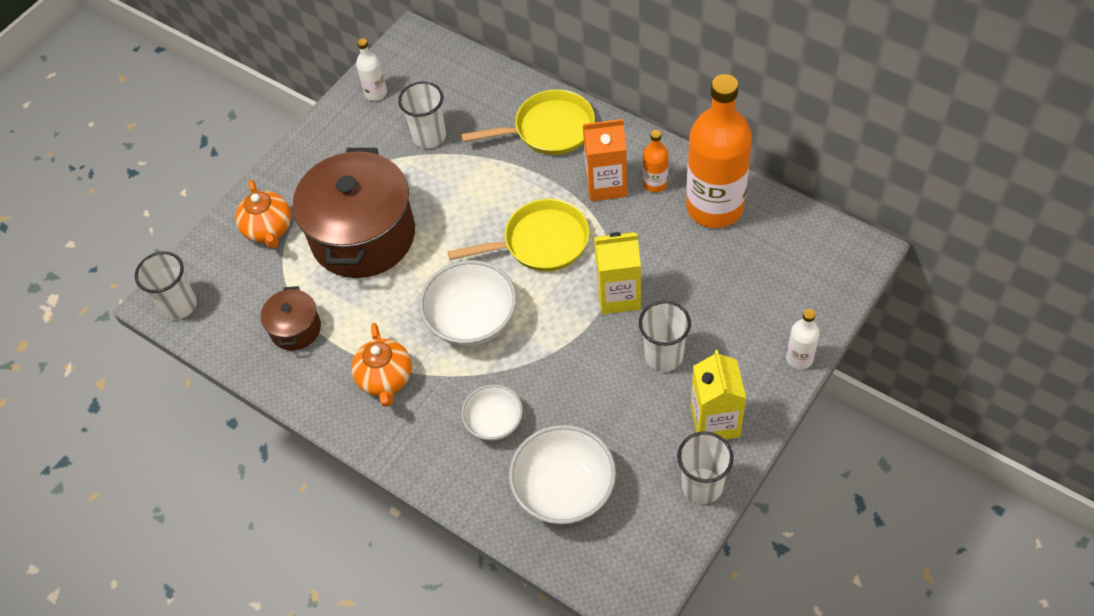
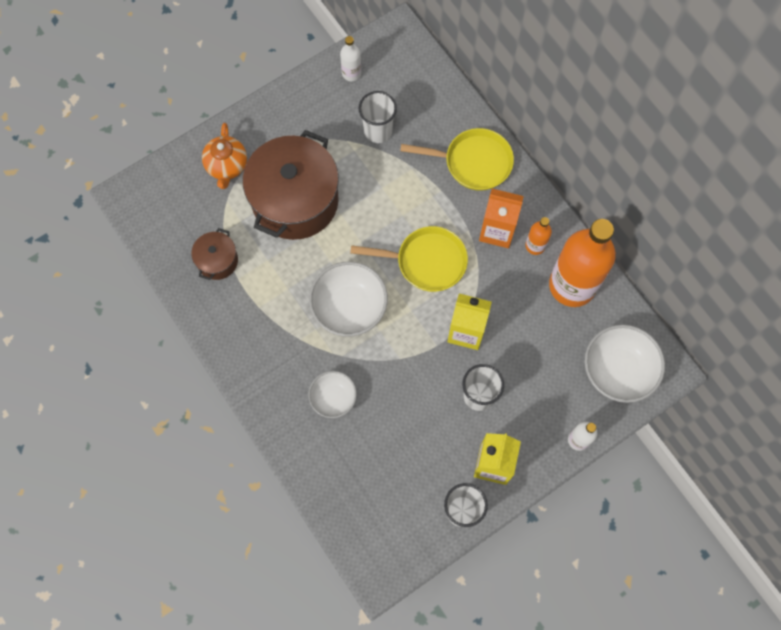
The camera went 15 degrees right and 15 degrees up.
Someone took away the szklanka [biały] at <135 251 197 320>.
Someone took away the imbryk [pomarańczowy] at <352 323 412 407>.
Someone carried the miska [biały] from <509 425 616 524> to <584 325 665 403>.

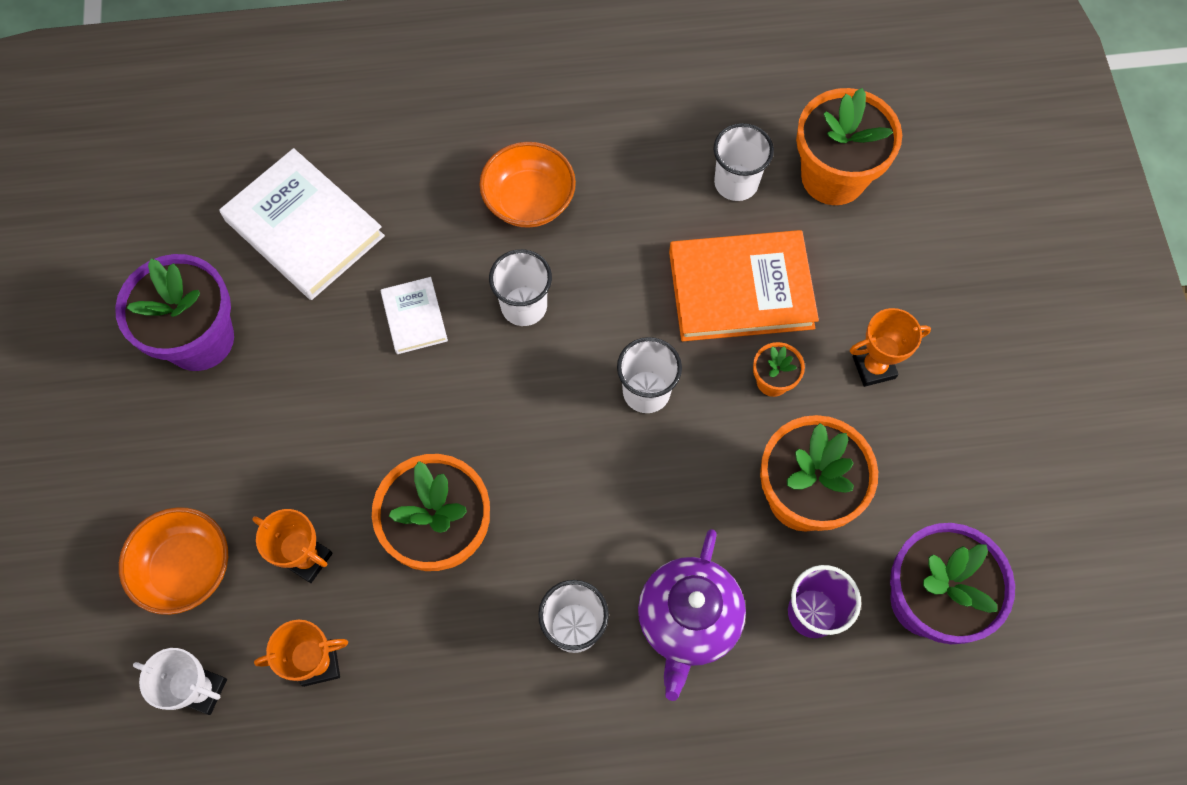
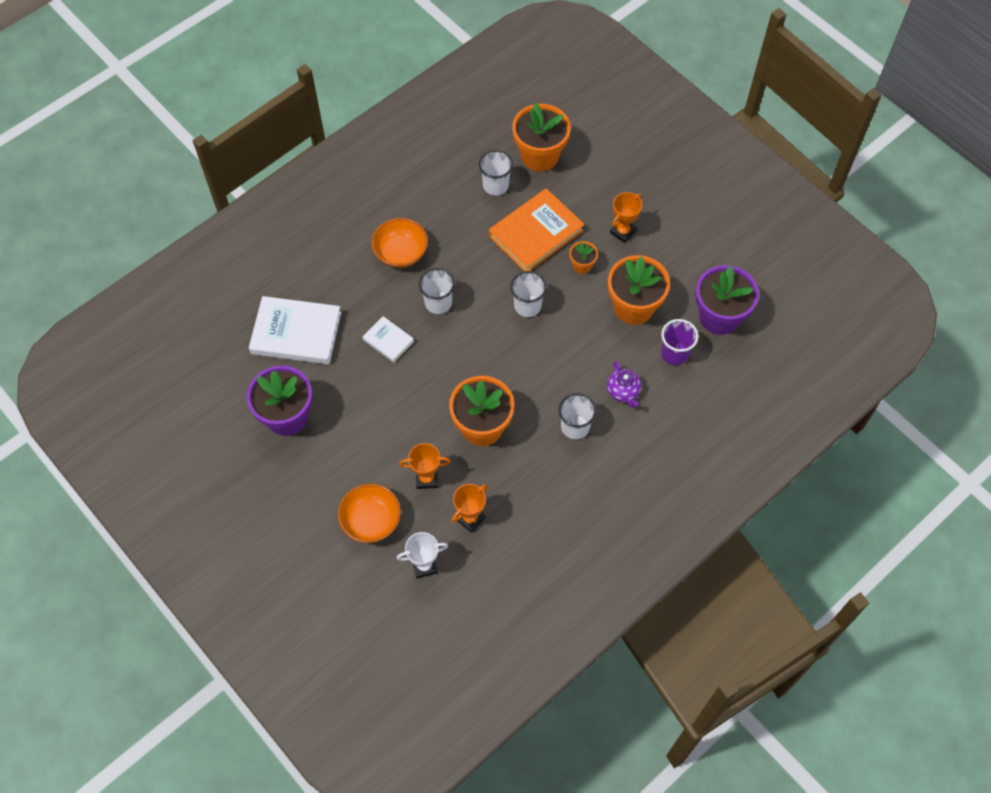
The camera went 35 degrees left and 5 degrees down.
Someone scaled the imbryk [fioletowy] at <638 529 746 701> by 0.60.

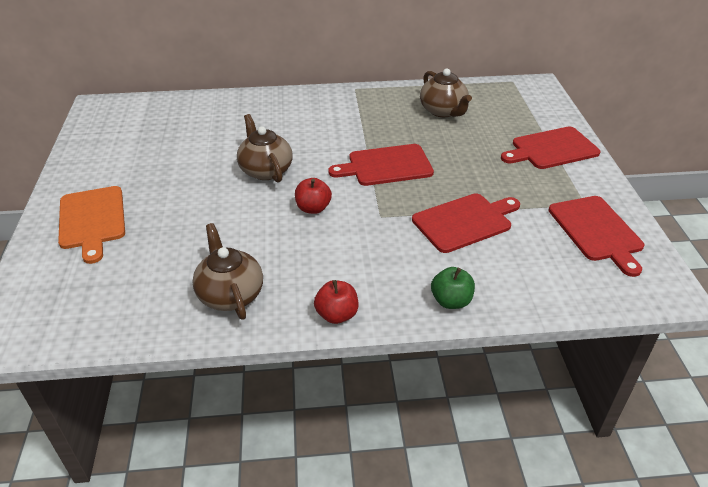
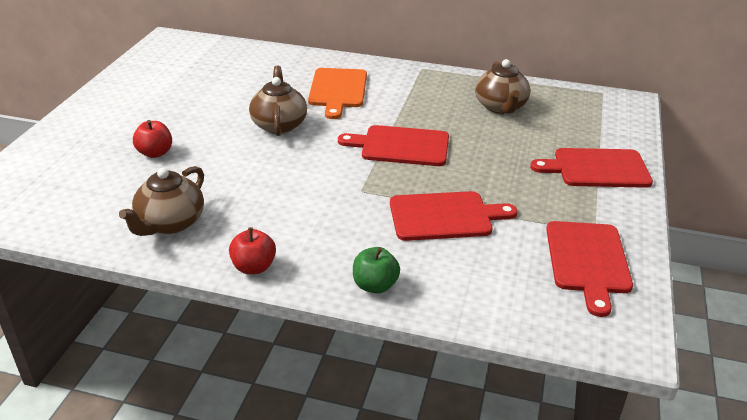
The camera went 20 degrees right and 5 degrees down.
Someone carried the jabłko [czerwony] from <295 178 332 214> to <133 120 172 158>.
Someone carried the deska do krojenia [pomarańczowy] from <58 186 125 264> to <308 68 367 119>.
Someone rotated the imbryk [brązowy] at <192 223 263 320> by 150 degrees counterclockwise.

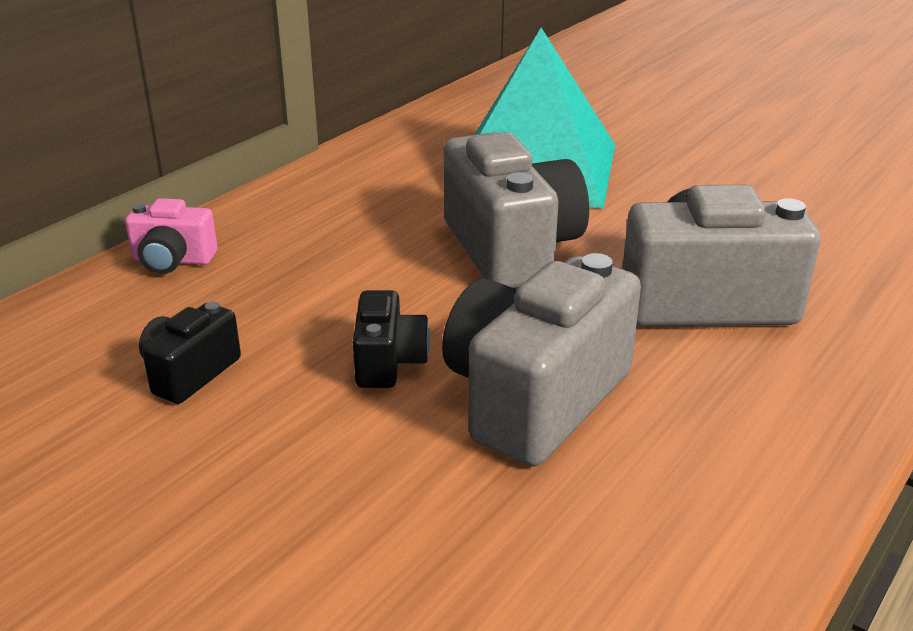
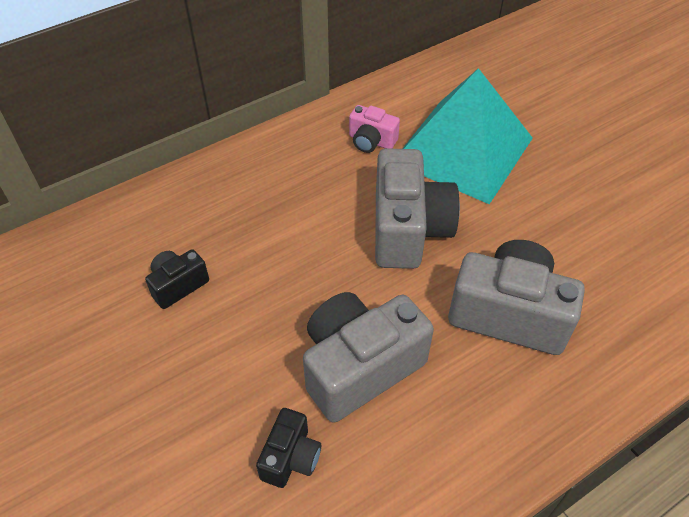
The camera went 20 degrees right and 20 degrees up.
Someone carried the aparat fotograficzny [różowy] from <125 198 217 274> to <349 105 400 153>.
Someone carried the aparat fotograficzny [czarny] from <353 290 430 388> to <256 408 321 488>.

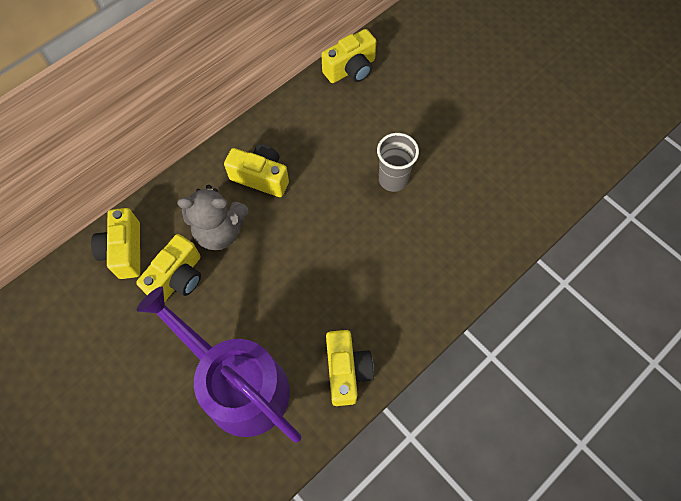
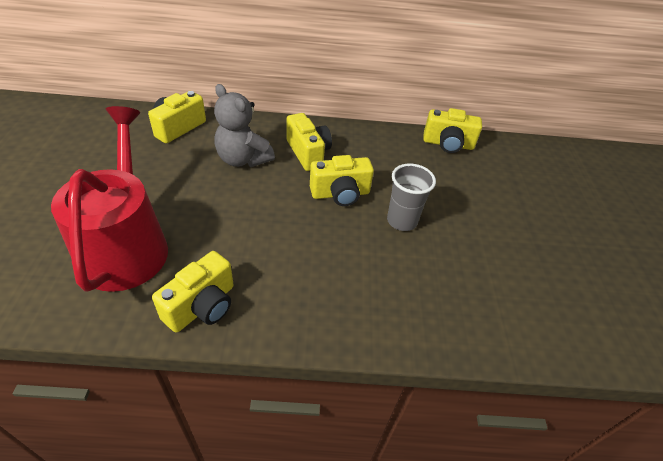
The camera went 40 degrees right and 20 degrees down.
Someone carried the aparat fotograficzny [żółty] from <136 234 201 303> to <310 155 374 206>.
Someone repainted the konewka [fioletowy] at <137 286 301 443>, which became the konewka [czerwony] at <51 106 168 292>.

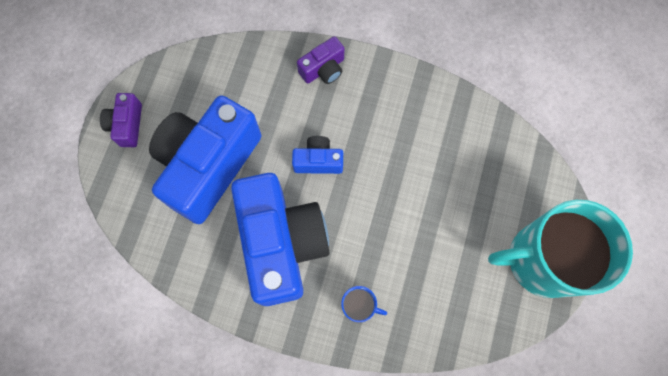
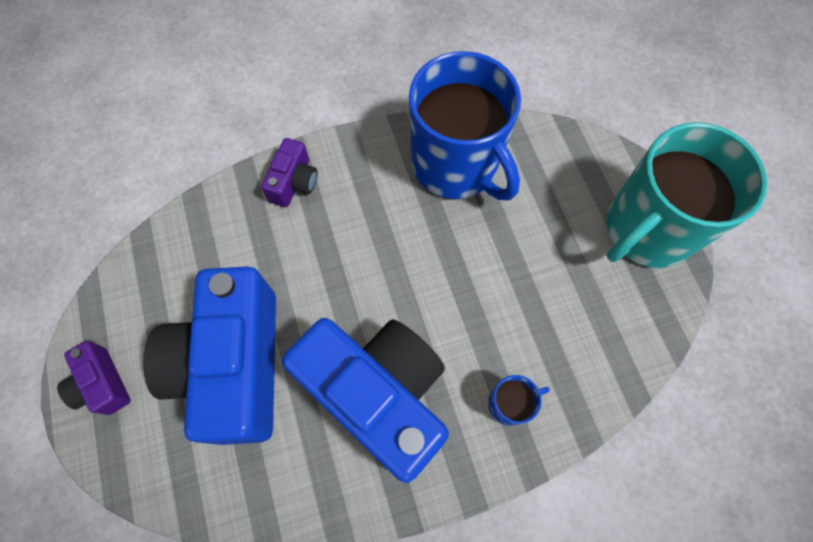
The camera went 35 degrees left and 5 degrees down.
Someone took away the aparat fotograficzny [niebieski] at <292 136 343 174>.
Someone put down the kubek [niebieski] at <409 51 521 200>.

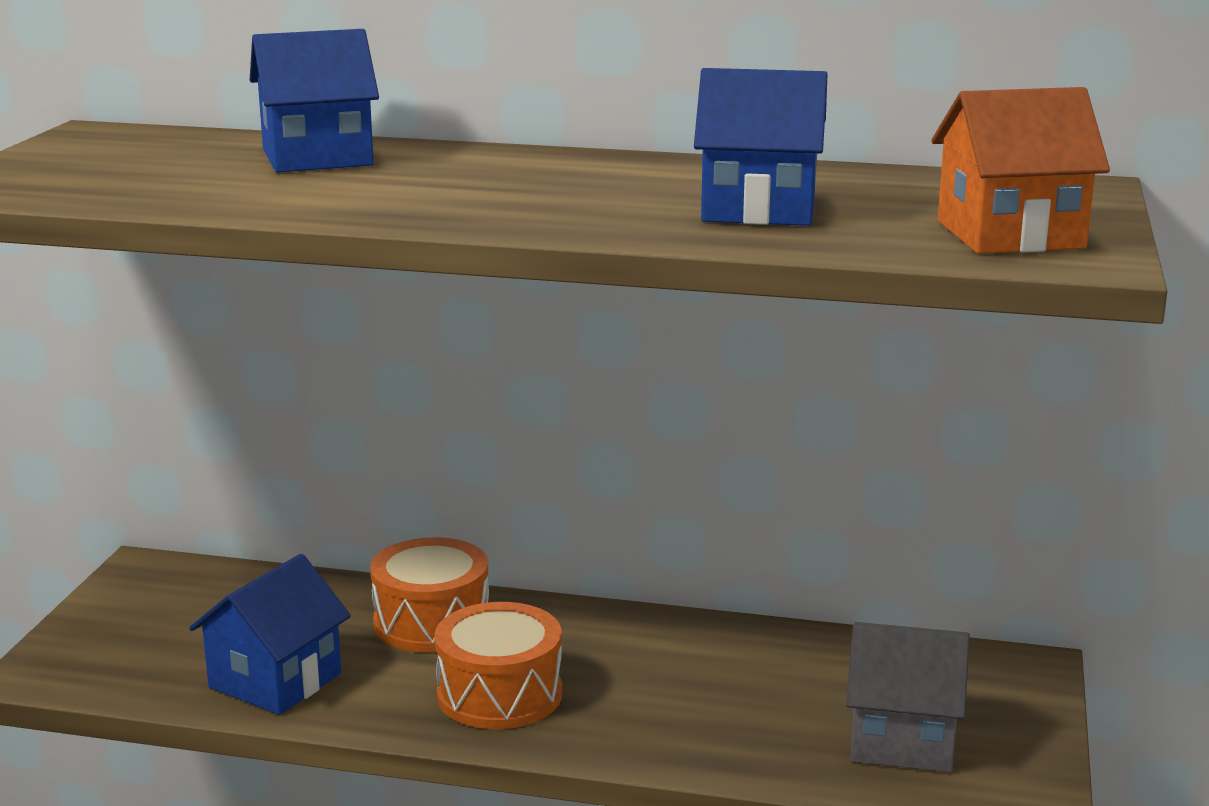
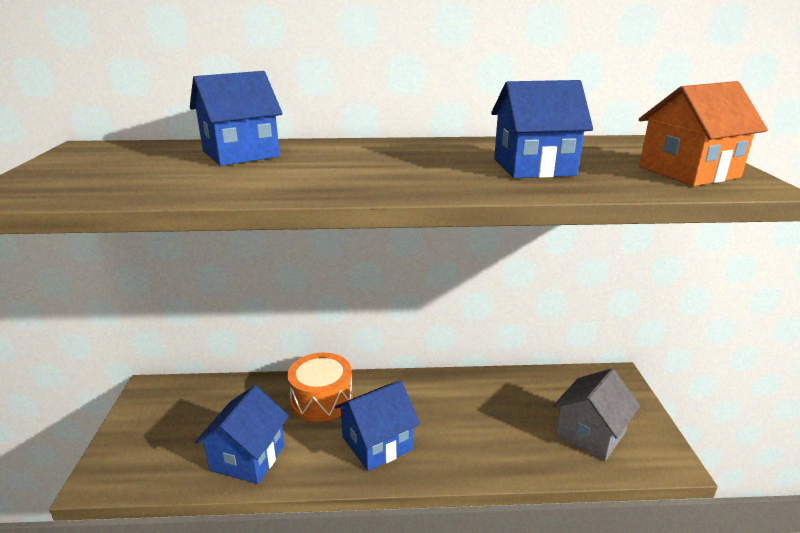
The camera went 15 degrees left and 5 degrees up.
Someone swapped the bęben [pomarańczowy] at <434 602 562 729> for the domek [niebieski] at <335 381 420 471>.
Someone rotated the domek [szary] at <846 622 970 772> by 45 degrees counterclockwise.

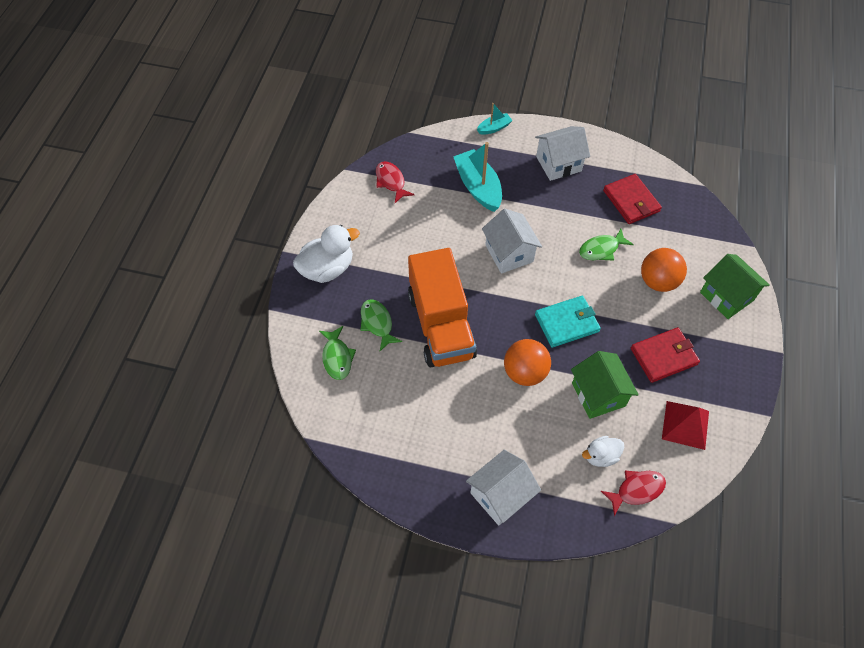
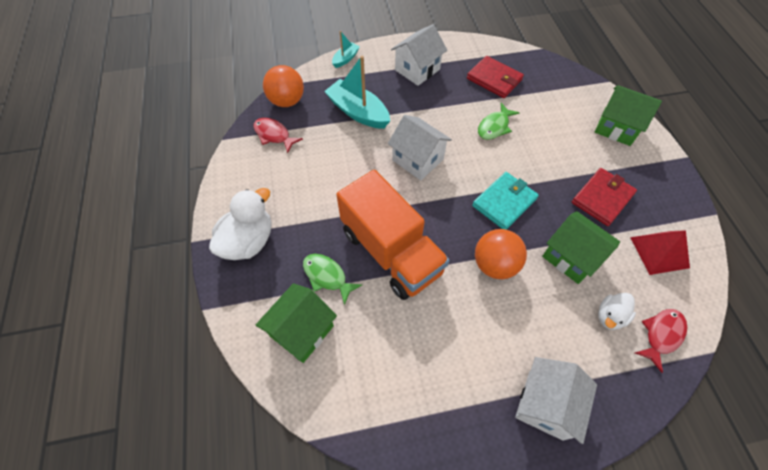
The camera went 25 degrees left and 0 degrees up.
Someone carried the piłka [pomarańczowy] from <641 248 687 292> to <263 65 304 107>.
Someone swapped the ryba [zielony] at <319 326 356 380> for the domek [zielony] at <256 283 337 363>.

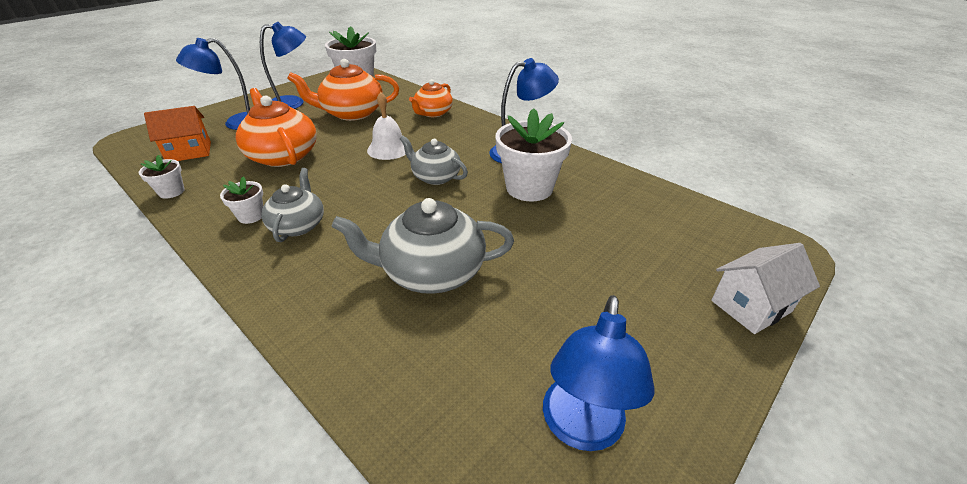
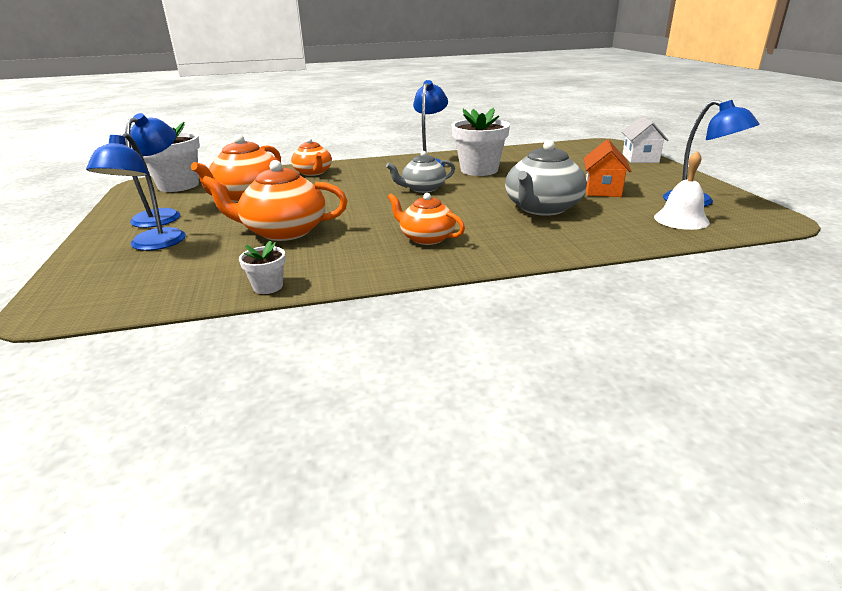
The camera went 55 degrees left and 10 degrees down.
Someone carried the dzwonek [biały] from <367 92 406 160> to <654 151 710 230>.
Someone carried the domek [pomarańczowy] from <144 106 211 161> to <584 139 631 197>.
Someone repainted the imbryk [szary] at <261 168 324 242>, which became the imbryk [pomarańczowy] at <387 193 465 245>.
Someone took away the doniczka [biały] at <220 177 263 224>.

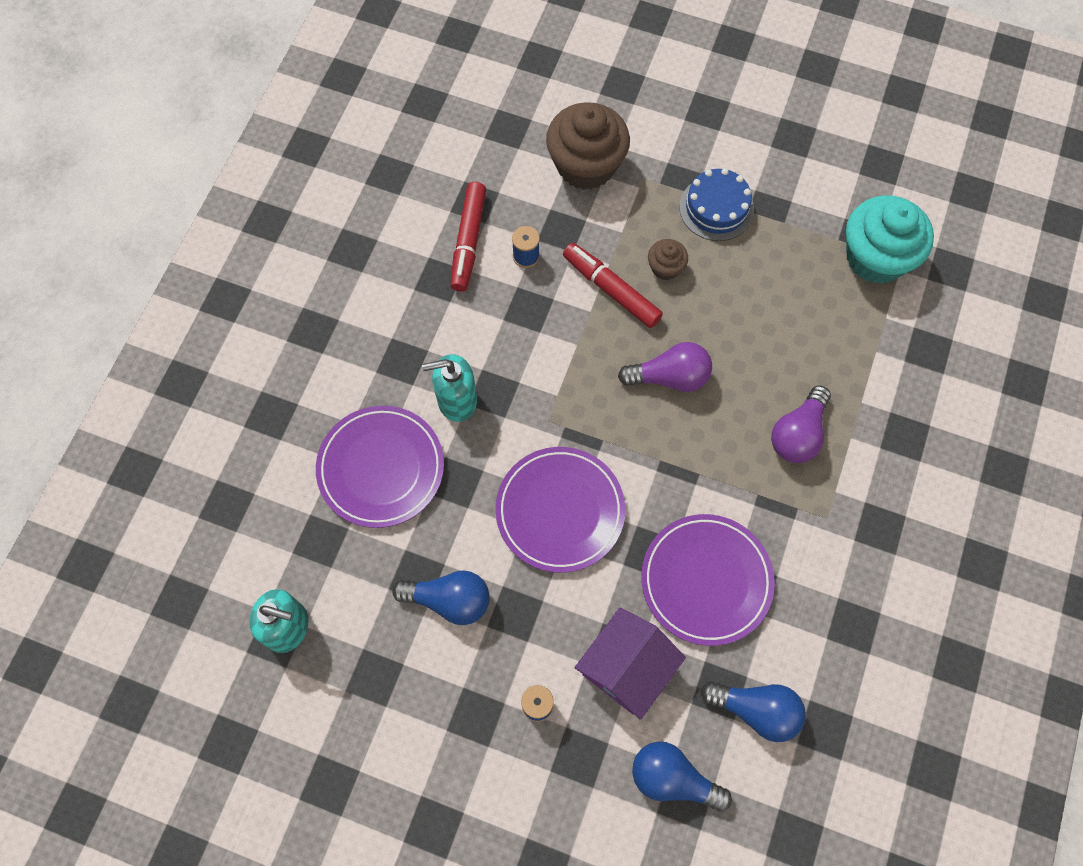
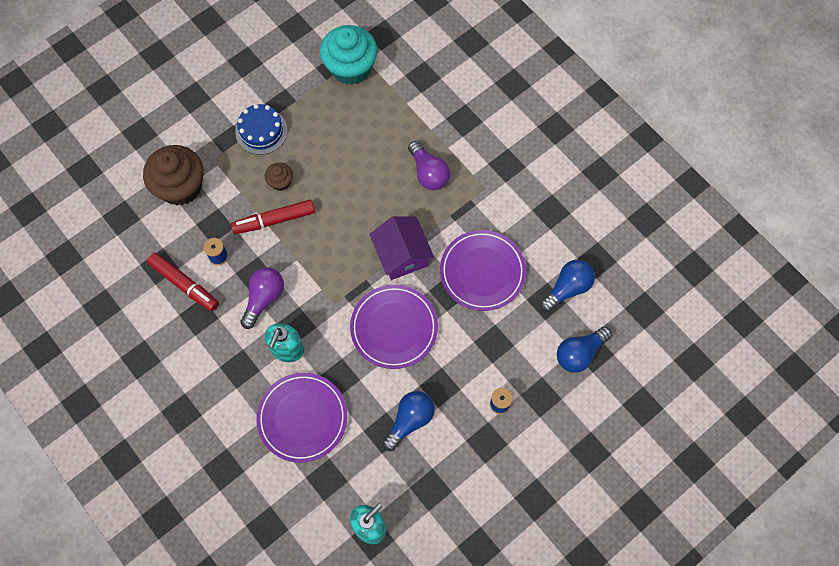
The camera went 60 degrees left and 0 degrees up.
Someone carried the żarówka [fioletowy] from <618 342 712 392> to <240 267 284 329>.
Someone carried the domek [fioletowy] from <575 608 686 720> to <369 216 434 280>.

